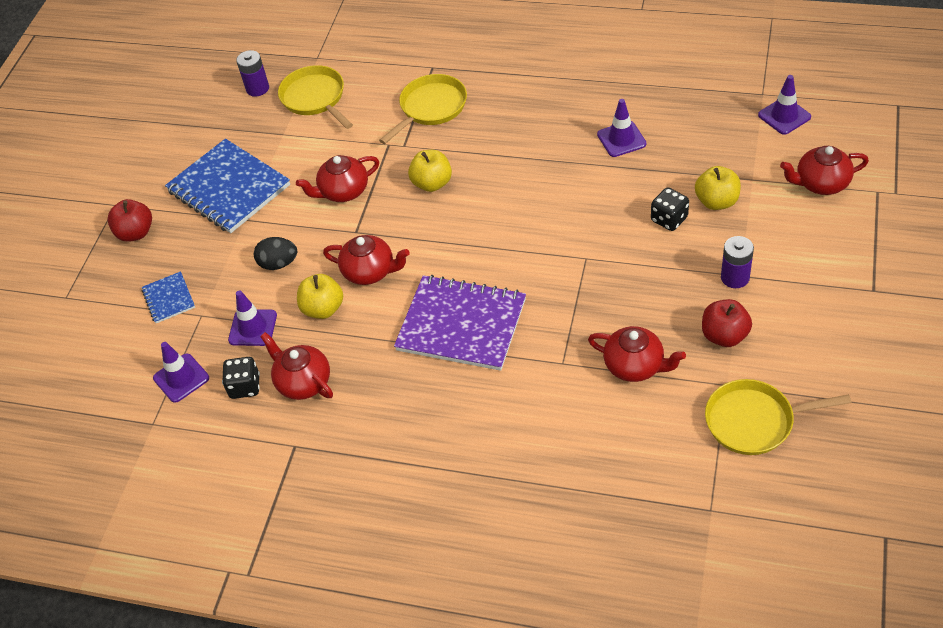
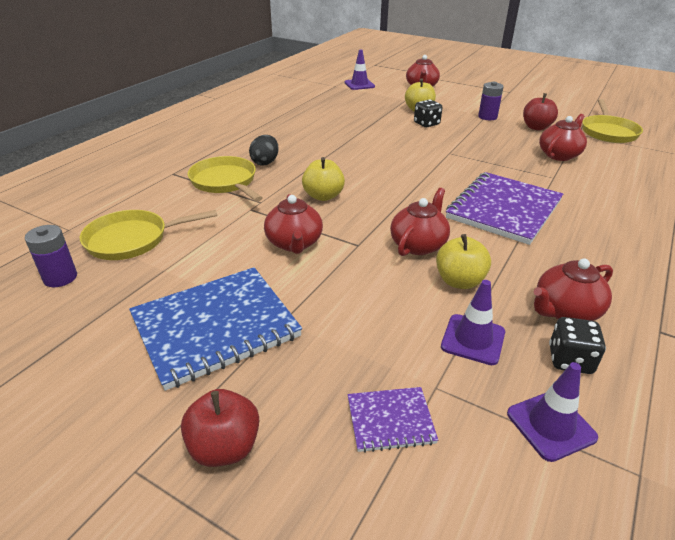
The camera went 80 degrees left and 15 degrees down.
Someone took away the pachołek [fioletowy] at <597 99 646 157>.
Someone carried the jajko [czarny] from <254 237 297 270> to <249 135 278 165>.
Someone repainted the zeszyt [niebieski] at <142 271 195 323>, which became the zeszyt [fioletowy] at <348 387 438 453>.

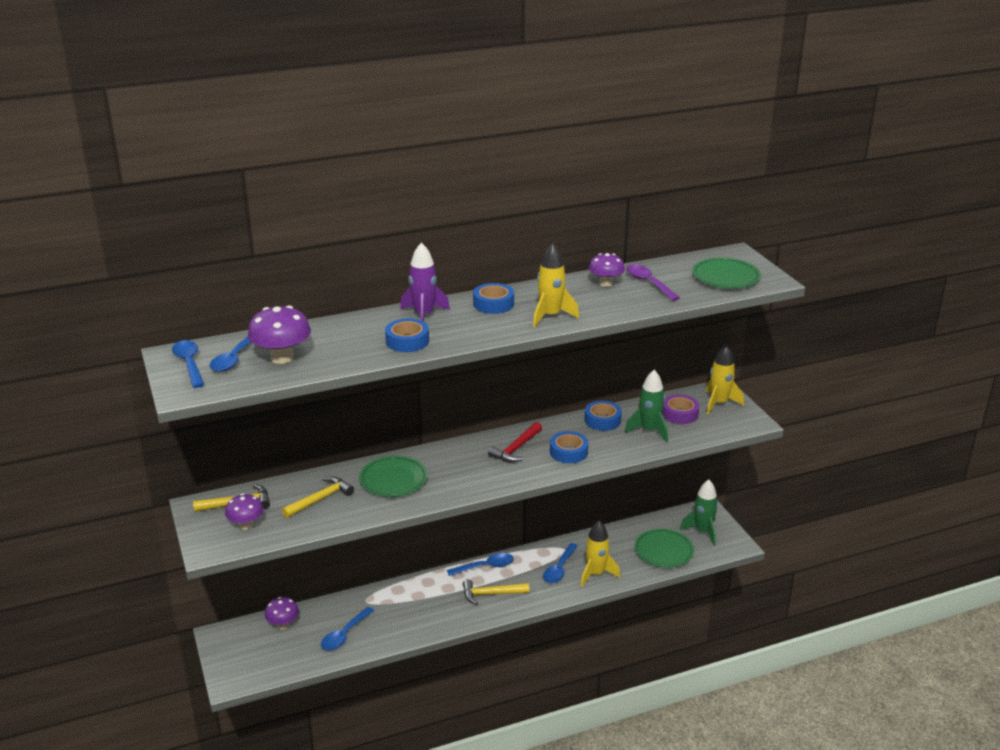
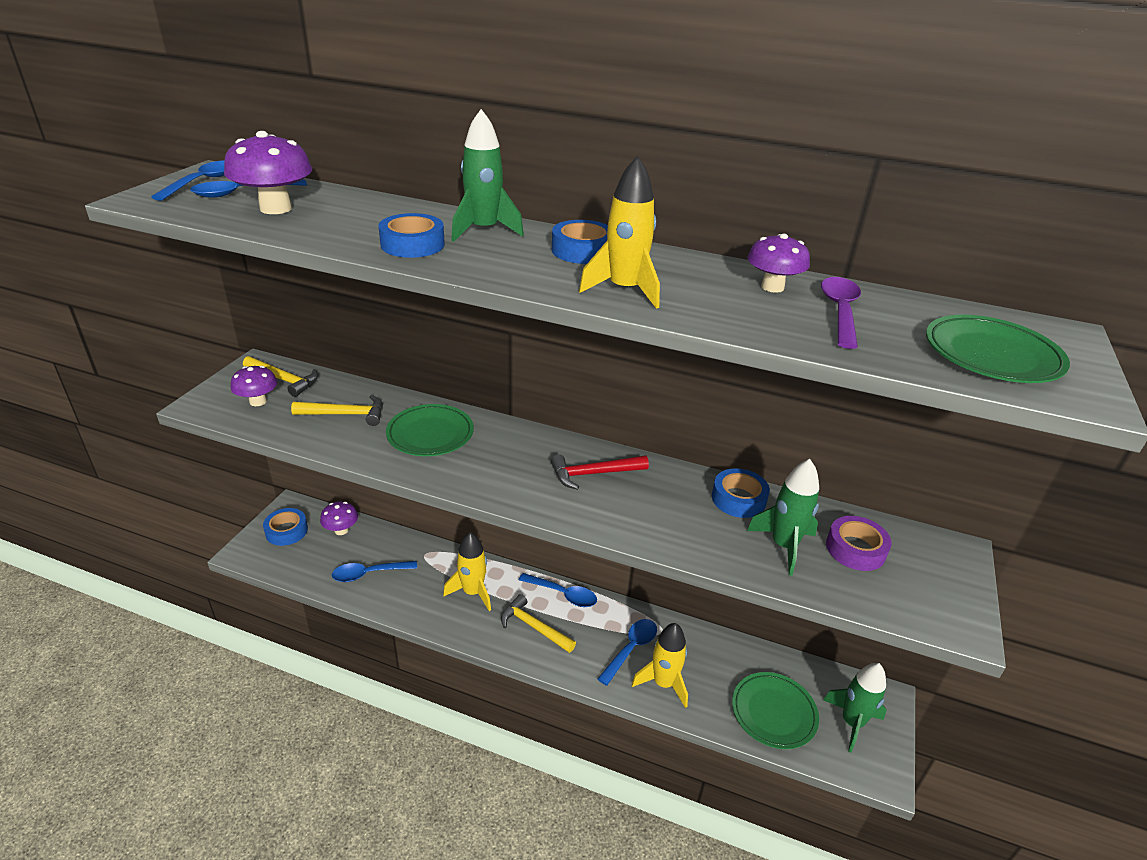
The camera went 40 degrees right and 5 degrees up.
Someone repainted the rakieta [fioletowy] at <400 242 450 322>, which became the rakieta [zielony] at <451 109 524 242>.
Someone carried the rakieta [żółty] from <706 344 744 415> to <443 532 491 611>.
Someone carried the taśma klejąca [niebieski] from <550 431 588 463> to <263 508 308 546>.
Someone rotated the łyżka [niebieski] at <543 543 578 583> by 150 degrees clockwise.

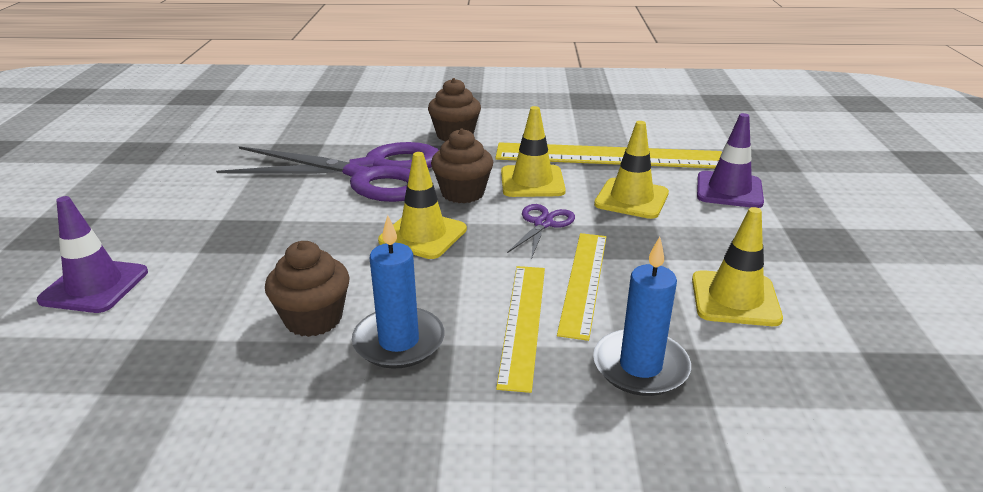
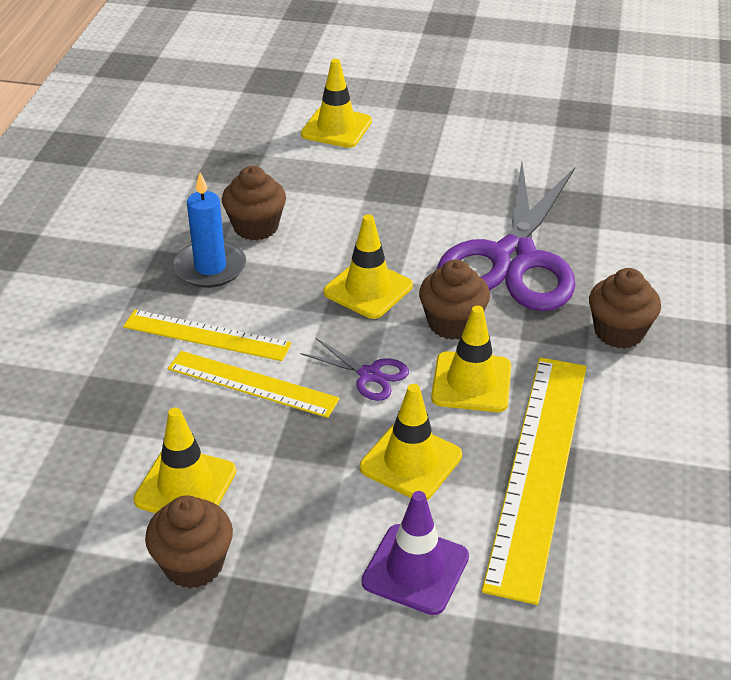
The camera went 100 degrees right and 10 degrees up.
Someone repainted the pachołek [fioletowy] at <37 196 148 313>, which became the pachołek [żółty] at <301 59 372 148>.
Someone took away the świeca [niebieski] at <593 237 691 396>.
Someone put down the muffinka [brązowy] at <145 495 233 589>.

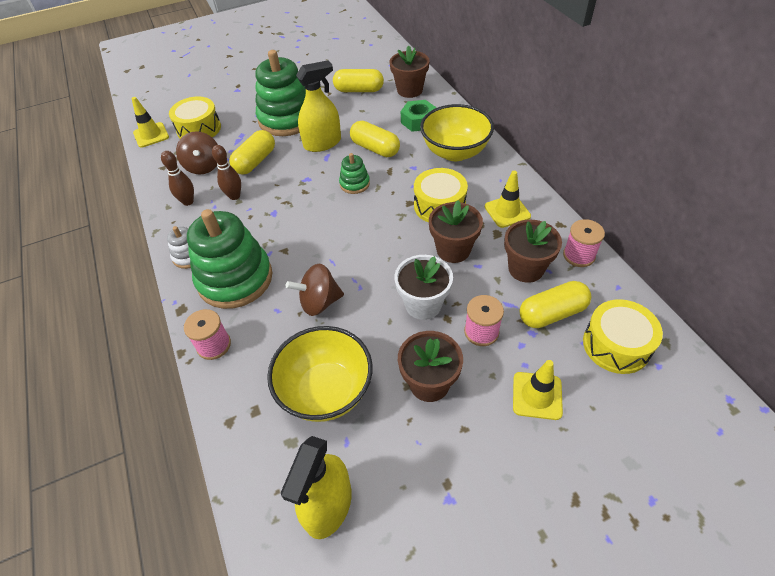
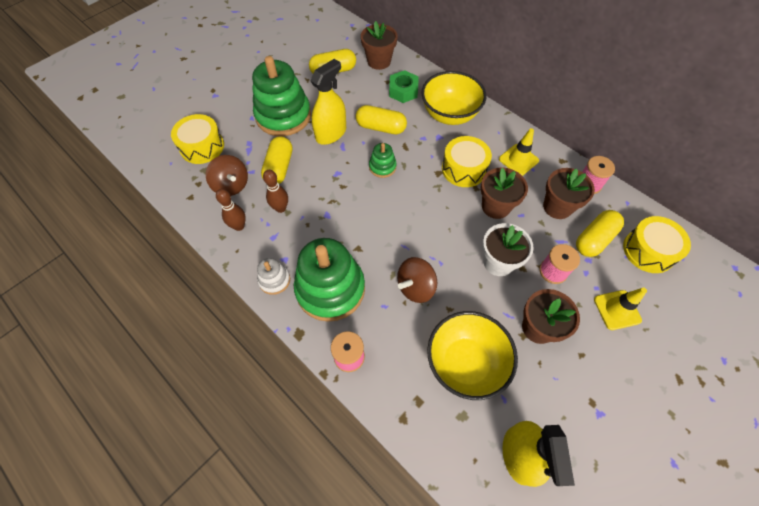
The camera went 25 degrees left and 10 degrees up.
Someone took away the pachołek [żółty] at <132 97 169 148>.

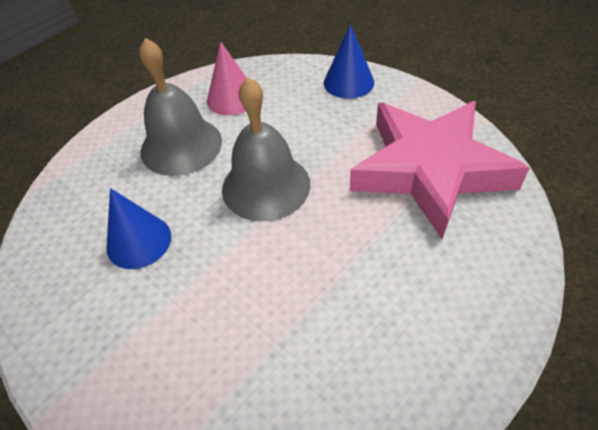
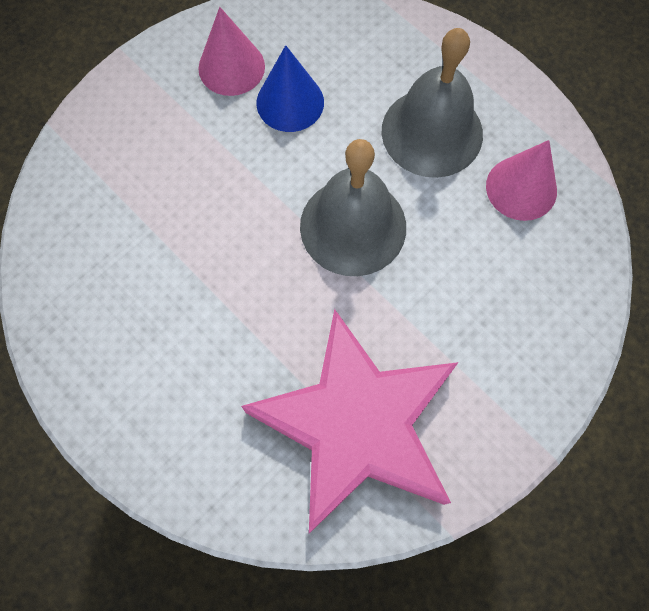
The camera went 90 degrees right and 20 degrees up.
Someone took away the stożek [niebieski] at <324 24 374 99>.
Someone put down the stożek [różowy] at <198 7 265 96>.

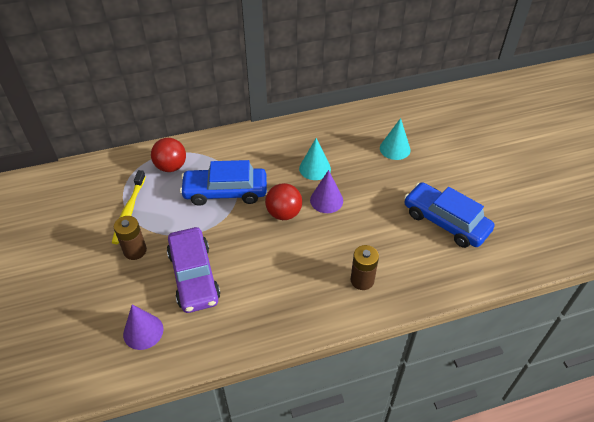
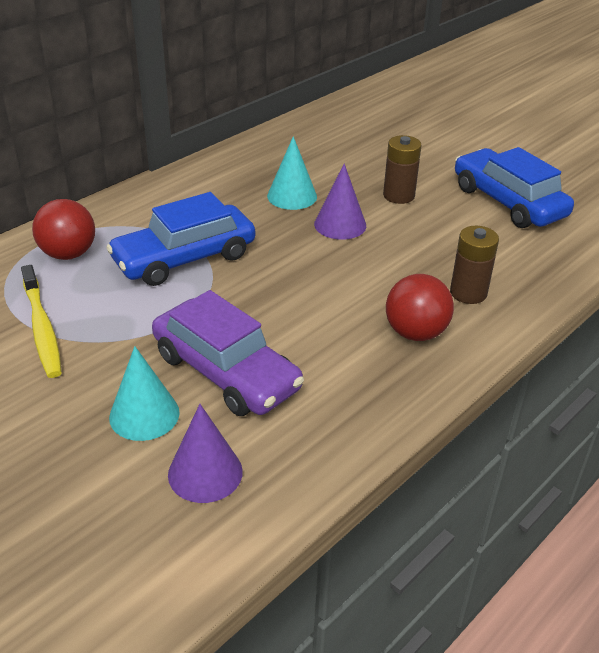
The camera went 30 degrees left and 10 degrees down.
Someone carried the stożek [turkusowy] from <380 118 411 160> to <109 346 180 441>.
Someone rotated the samochód [niebieski] at <404 182 494 248> by 45 degrees clockwise.
Someone carried the piłka [czerwony] from <265 183 302 220> to <386 274 454 341>.
Someone carried the bateria [brązowy] from <114 216 147 260> to <383 135 422 204>.

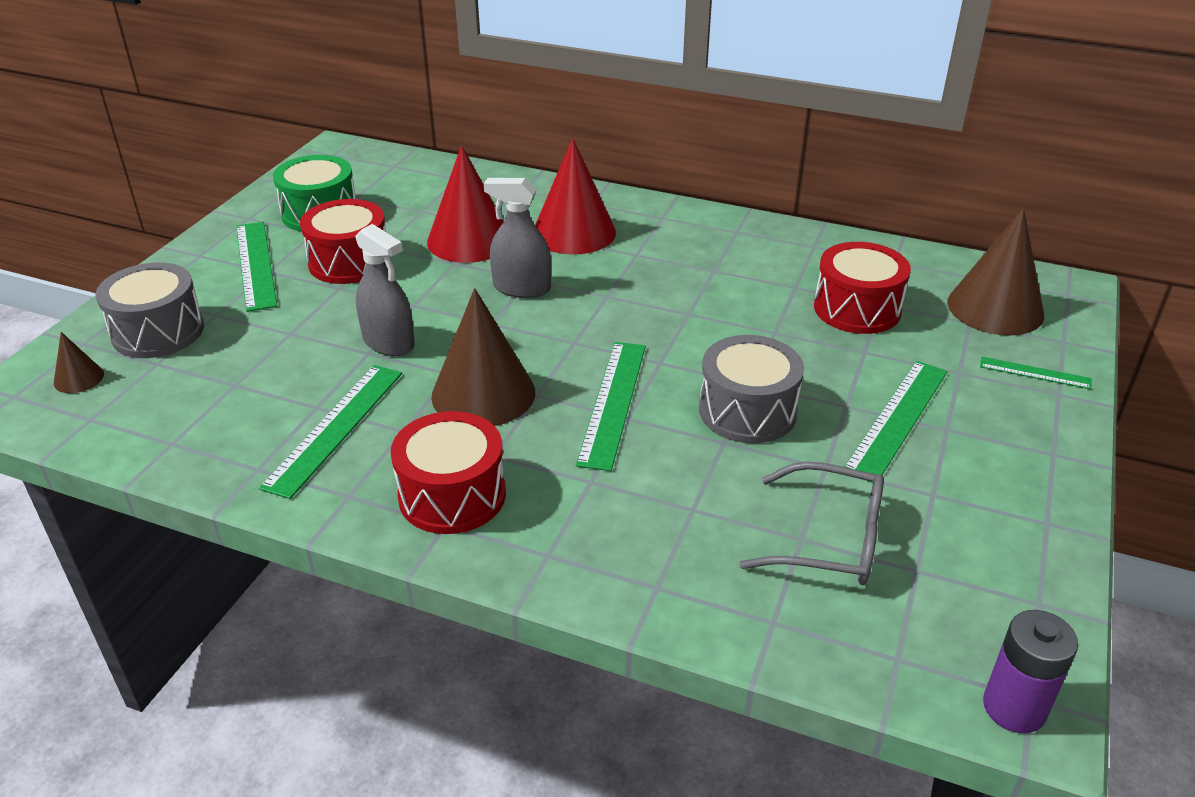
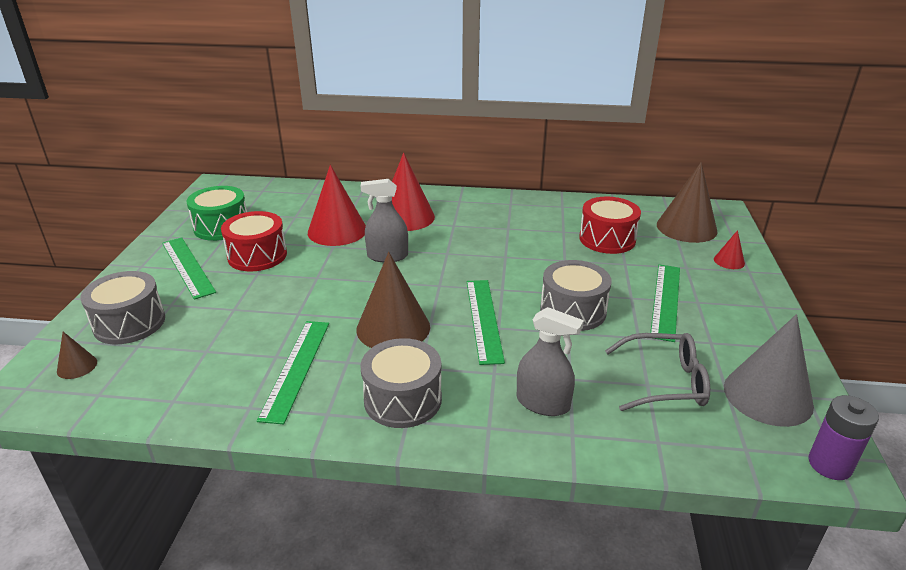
The camera went 15 degrees left and 5 degrees down.
Someone carried the spryskiwacz [szary] from <356 224 415 356> to <517 307 584 416>.
Someone swapped the linijka [zielony] at <980 357 1091 389> for the stożek [czerwony] at <714 230 745 269>.
Someone repainted the bęben [czerwony] at <391 411 506 534>, which became the bęben [szary] at <360 338 442 428>.
Someone put down the stożek [szary] at <724 314 814 427>.

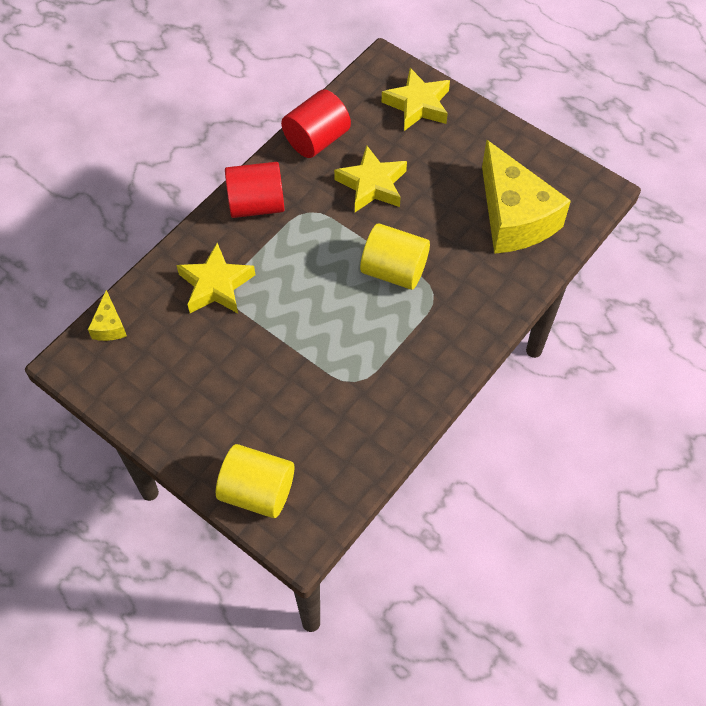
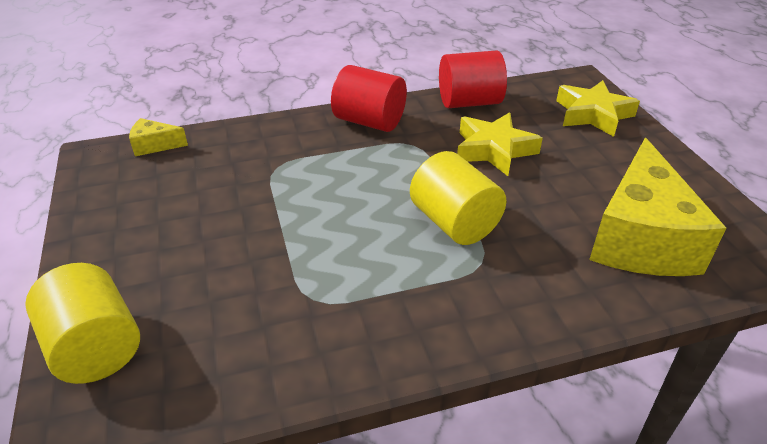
The camera went 35 degrees right and 20 degrees down.
Someone took away the gwiazda [żółty] at <176 243 255 313>.
Someone rotated the ser [żółty] at <88 290 127 341> by 60 degrees clockwise.

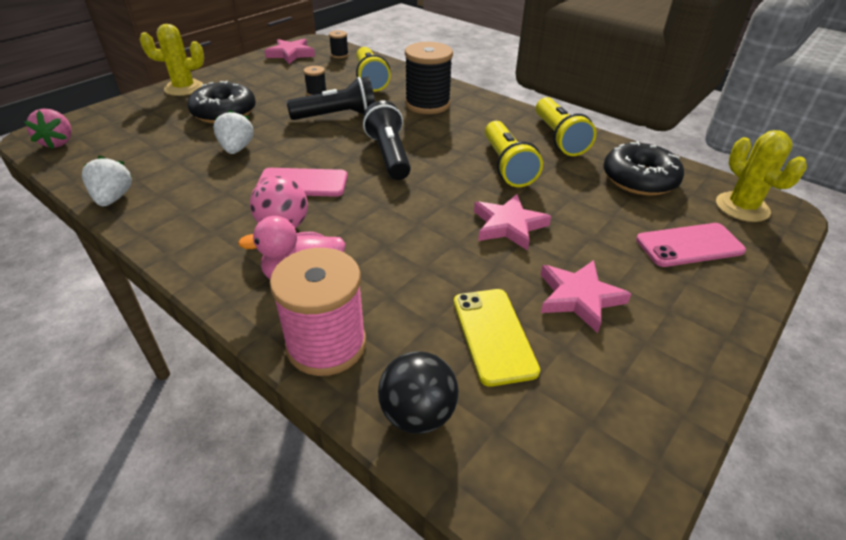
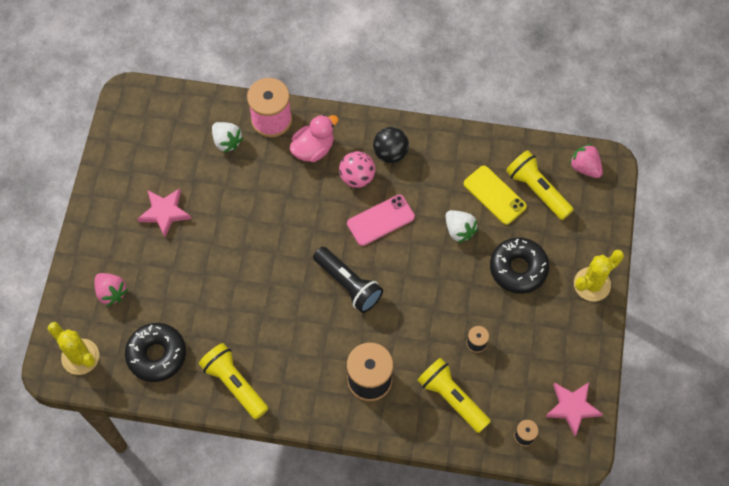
The camera went 150 degrees right and 25 degrees up.
Someone took away the latarka [czarny] at <286 77 375 120>.
Someone carried the latarka [żółty] from <485 121 543 187> to <506 150 574 220>.
Someone carried the truskawka [biały] from <82 156 132 206> to <212 122 243 153>.
Someone took away the gwiazda [różowy] at <474 194 551 251>.
Someone swapped the telefon [różowy] at <636 223 746 267> for the truskawka [różowy] at <95 273 128 306>.
Someone carried the telefon [żółty] from <454 289 540 387> to <464 166 527 225>.
Someone carried the piłka [czarny] from <378 351 459 434> to <373 127 409 163>.

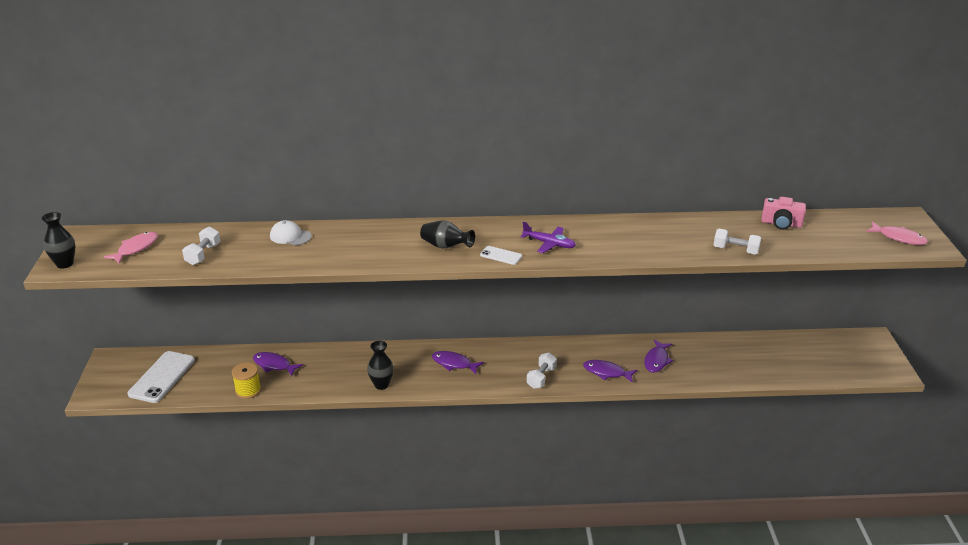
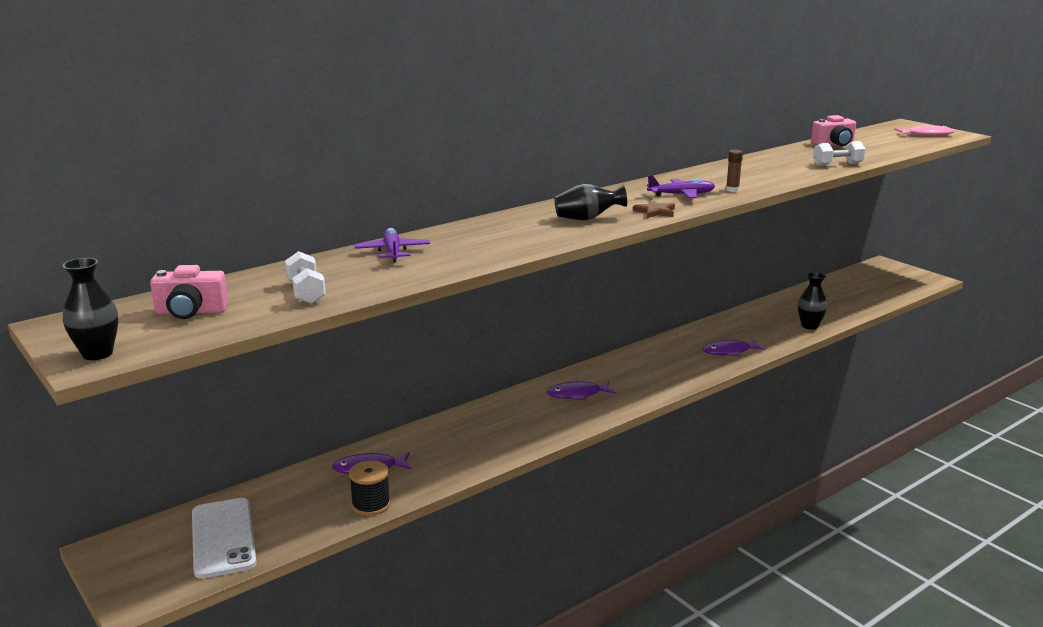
The camera went 35 degrees left and 10 degrees down.
Someone swapped the czapka [biały] at <270 220 312 245> for the samolot [fioletowy] at <355 227 430 263>.
Someone swapped the ryba [różowy] at <104 232 158 264> for the aparat fotograficzny [różowy] at <150 265 228 319>.
Someone swapped the telefon [biały] at <480 246 522 265> for the gwiazda [brązowy] at <633 200 675 218>.
Someone took away the ryba [fioletowy] at <644 340 673 373>.
Someone carried the wazon [czarny] from <367 341 394 390> to <798 272 827 330>.
Someone took away the hantel [biały] at <526 353 557 389>.
Someone repainted the szpulka [żółty] at <232 362 261 399>, which became the szpulka [czarny] at <349 460 390 516>.
Someone put down the klej w sztyfcie [brązowy] at <726 150 743 192>.

